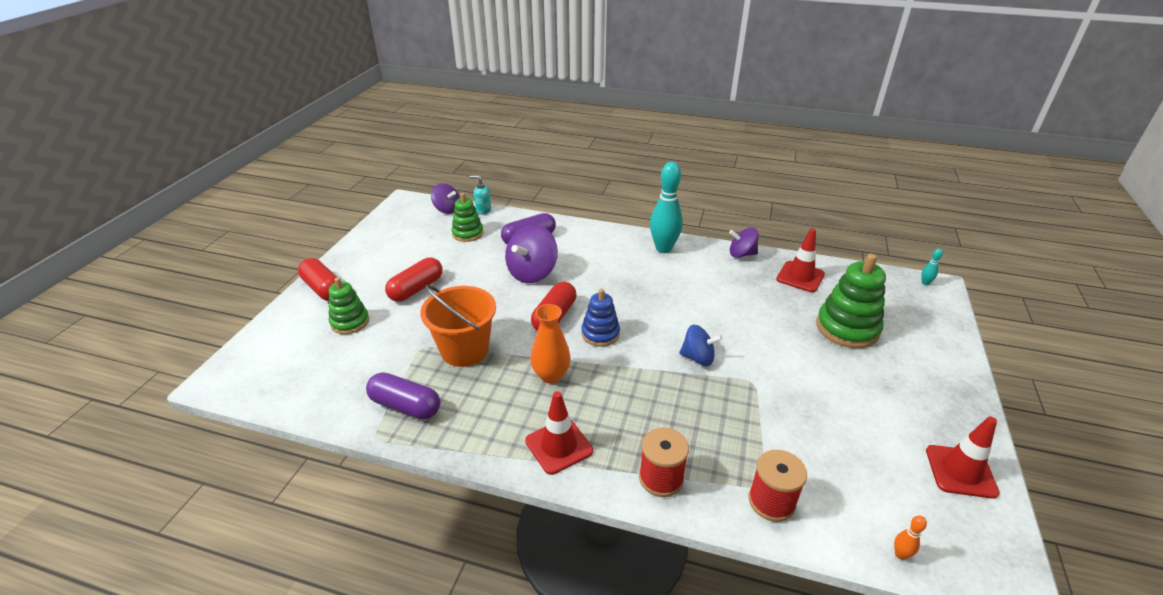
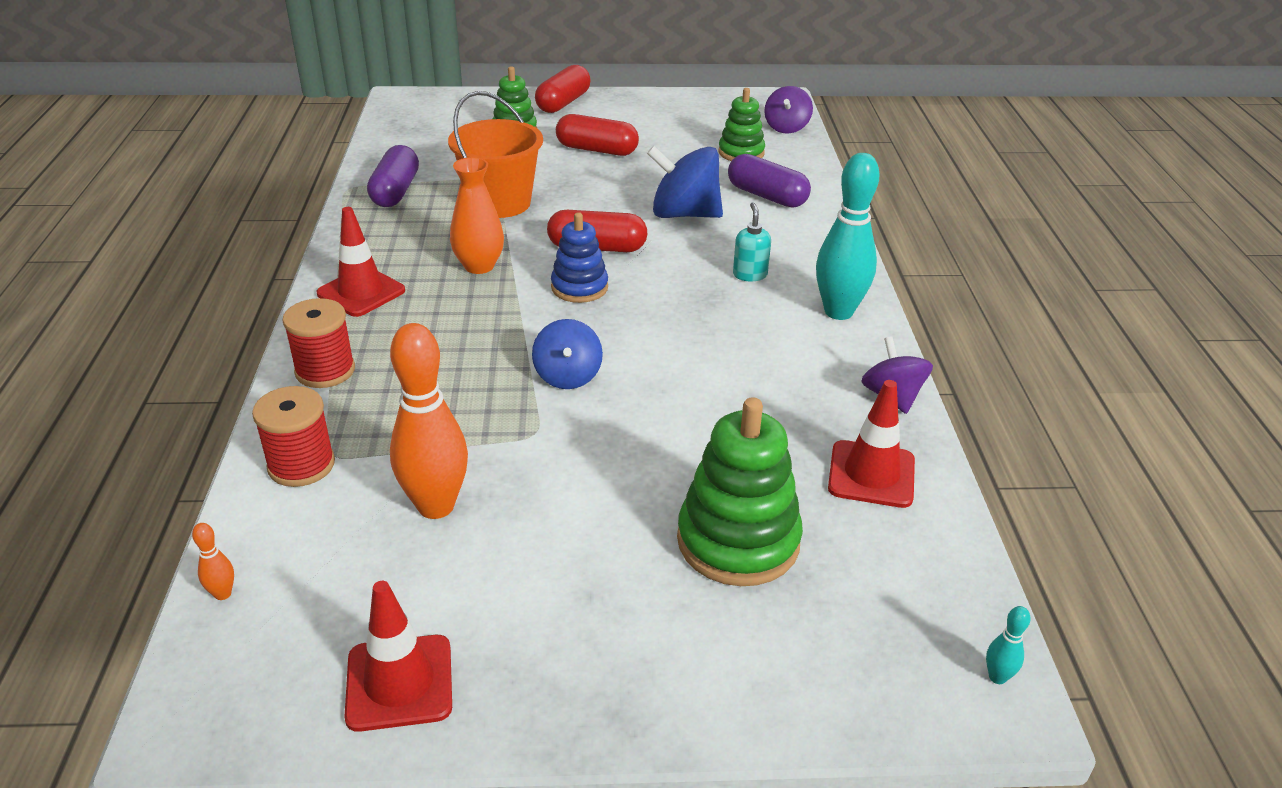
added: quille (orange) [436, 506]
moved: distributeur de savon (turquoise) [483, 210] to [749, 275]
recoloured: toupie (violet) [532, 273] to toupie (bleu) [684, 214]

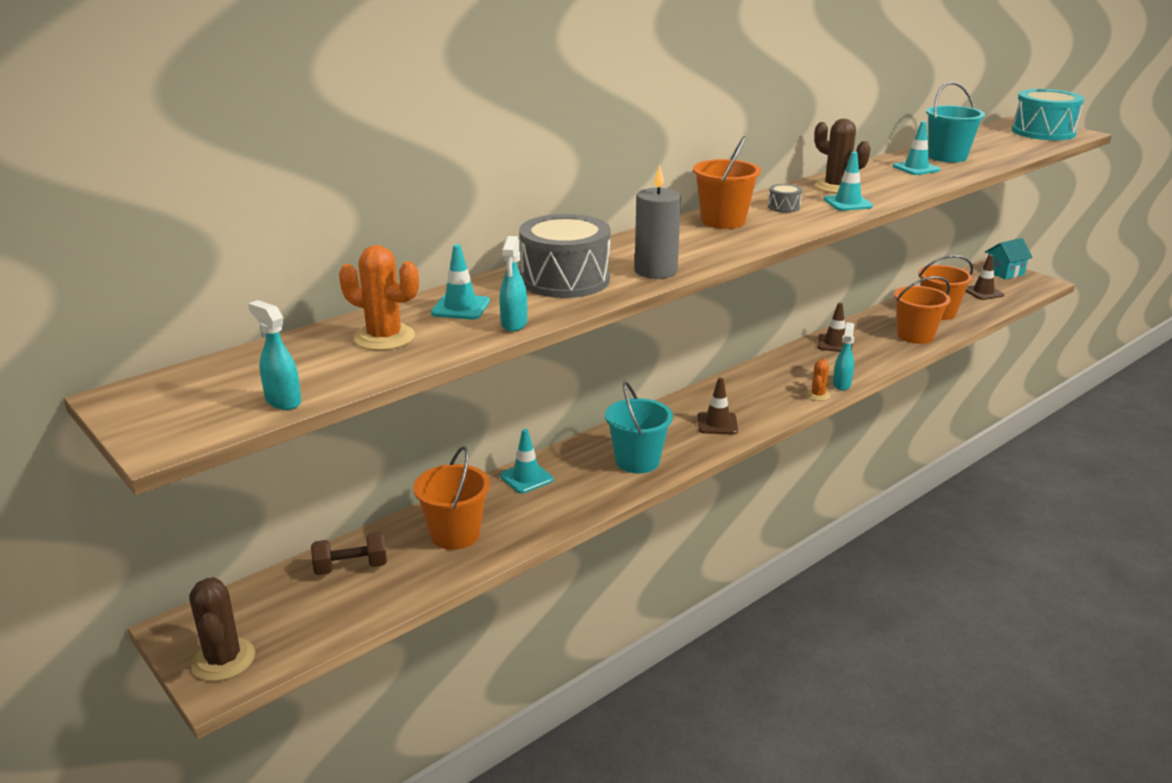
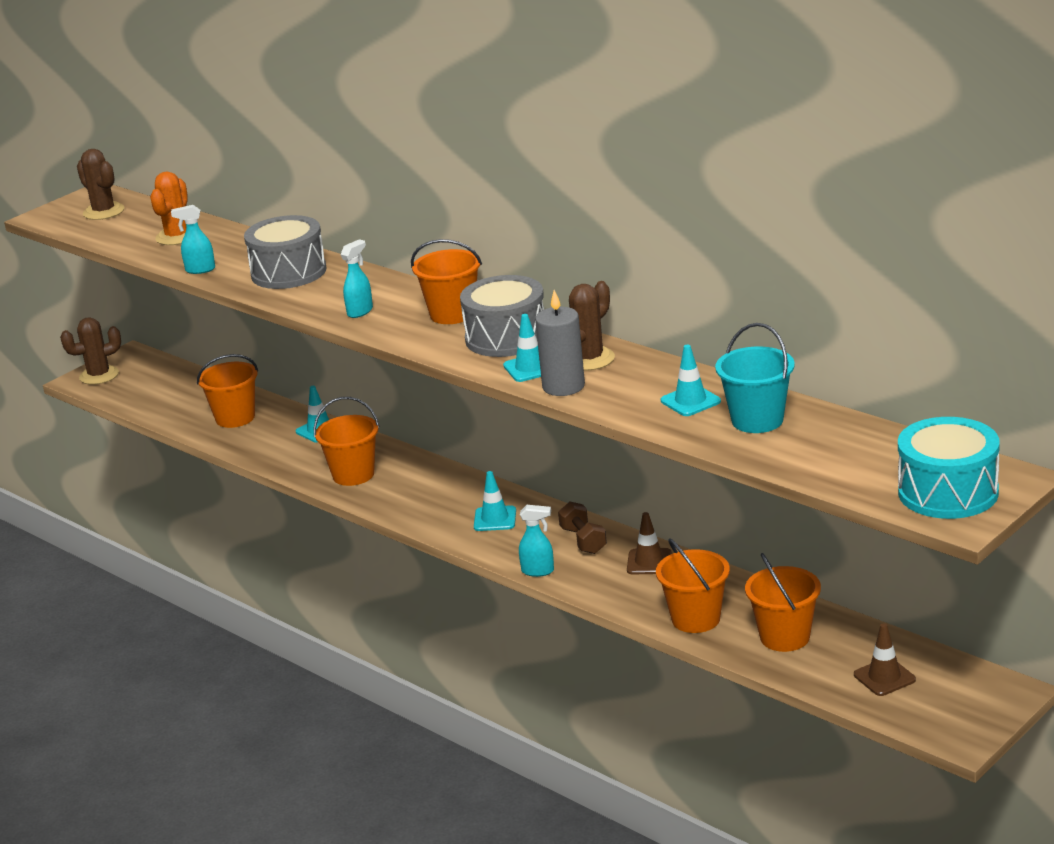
removed: maison (turquoise) [1004, 272]; cactus (orange) [818, 395]; cône de chantier (marron) [717, 423]
added: cactus (marron) [103, 212]
moved: bougie (gris) [656, 271] to [563, 386]; cône de chantier (turquoise) [460, 307] to [495, 519]; vaporisateur (turquoise) [283, 401] to [360, 311]; haltère (marron) [351, 567] to [583, 540]
recoloured: seau (turquoise) [637, 461] to seau (orange) [353, 475]
resized: tambour (gris) [784, 207] = [506, 337] x2.34

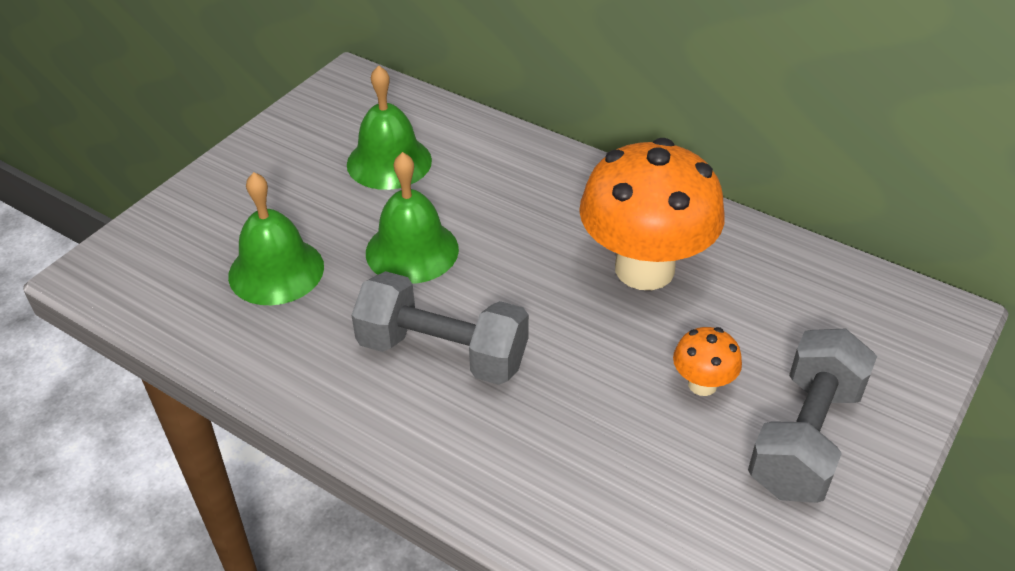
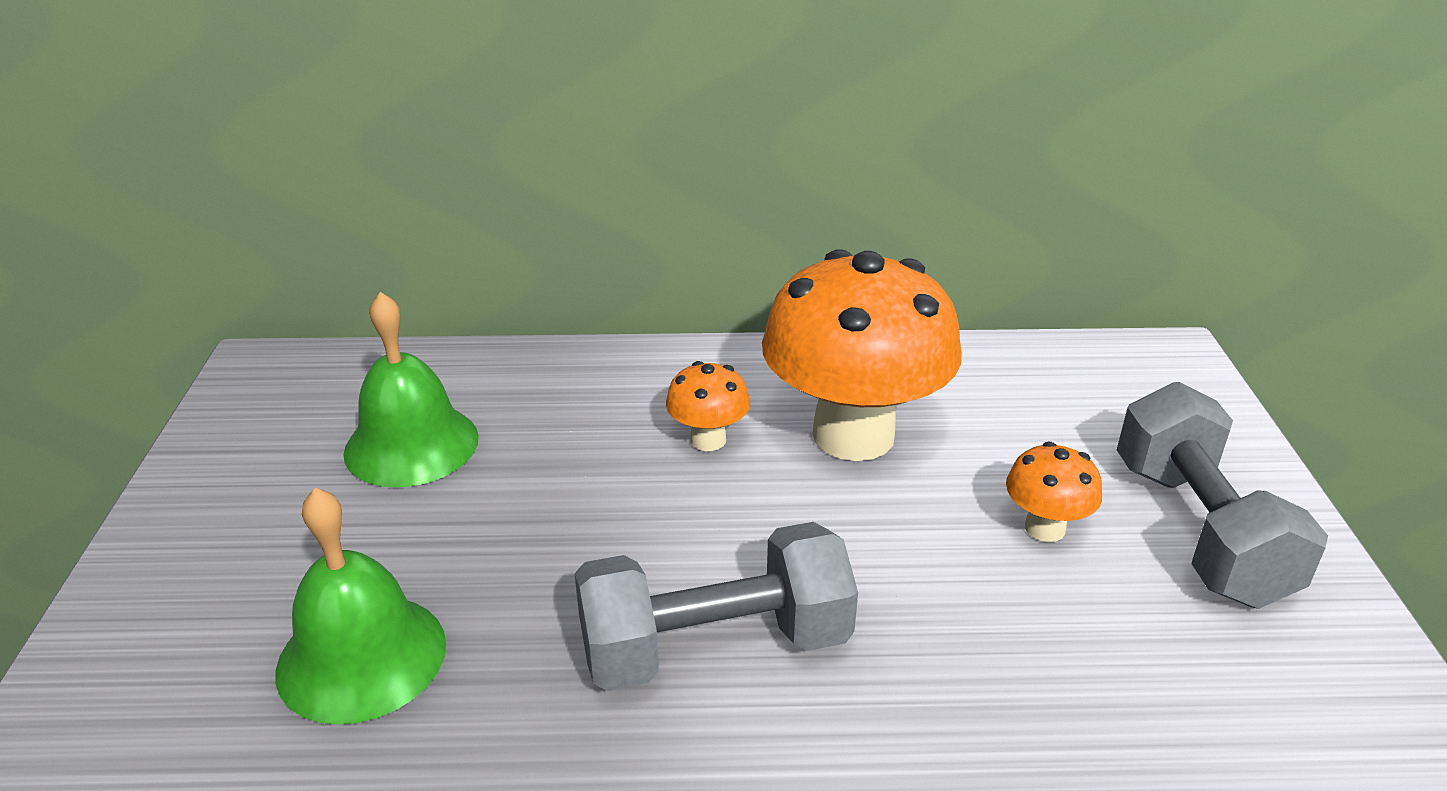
removed: cloche (vert) [412, 250]
added: champignon (orange) [708, 440]

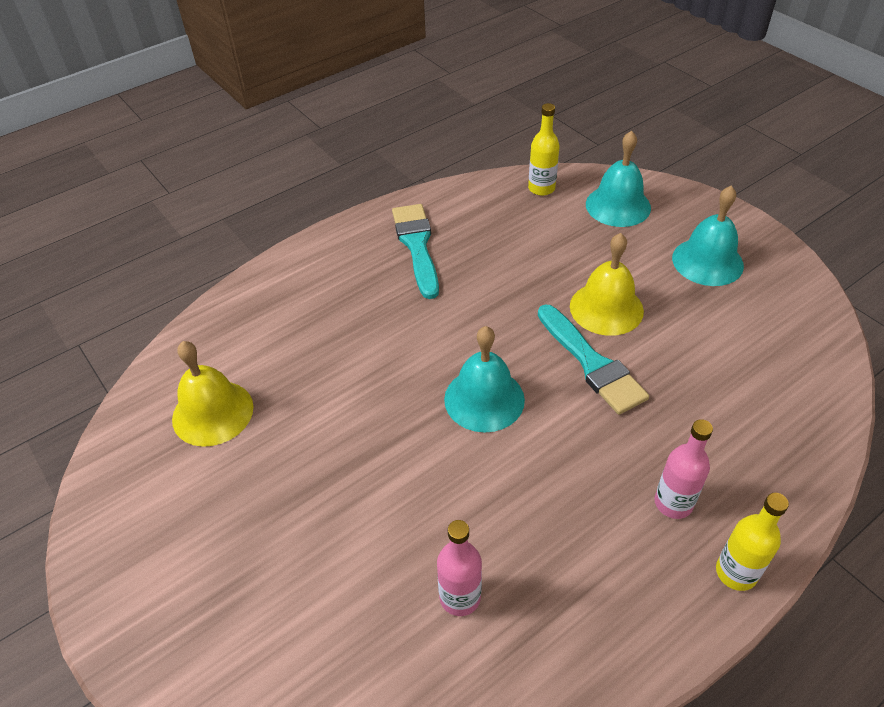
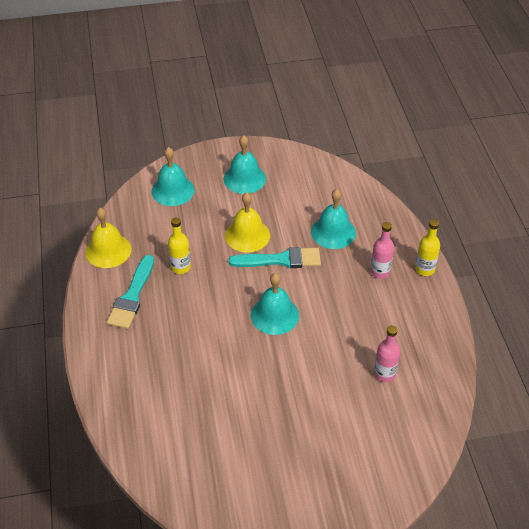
added: cloche (turquoise) [333, 232]
moved: bouteille (jaune) [541, 188] to [180, 267]; cloche (jaune) [212, 412] to [108, 250]
turned: pinceau (turquoise) [417, 246] = [132, 296] 90 degrees counterclockwise

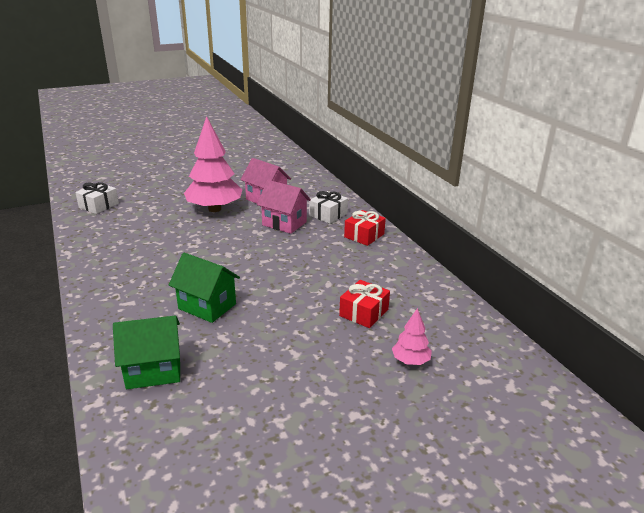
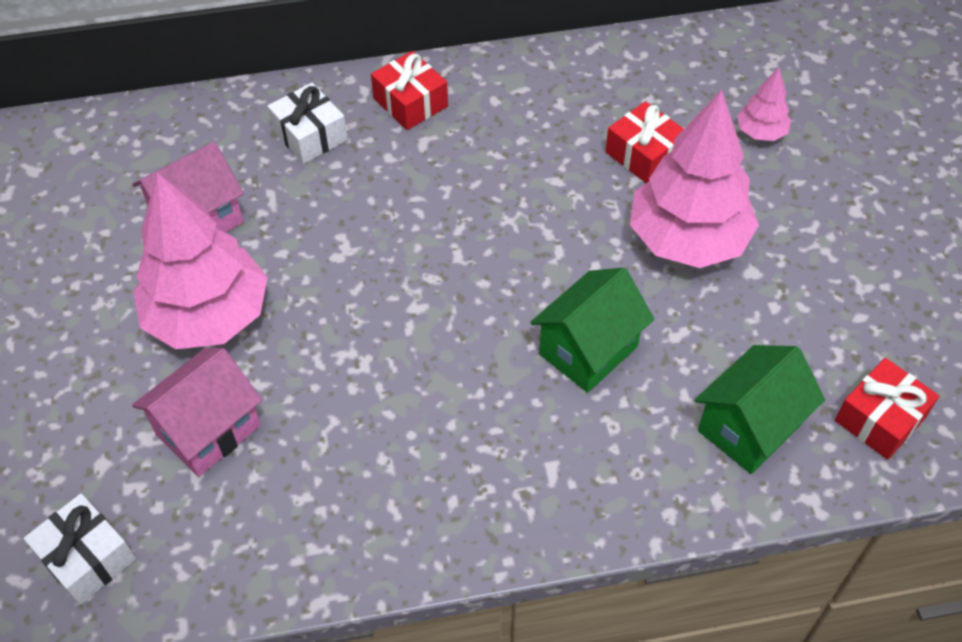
added: arbre (rose) [688, 240]; cadeau (rouge) [880, 418]
moved: maison (rose) [284, 223] to [208, 430]
turned: maison (vert) [154, 371] = [749, 428] 45 degrees clockwise

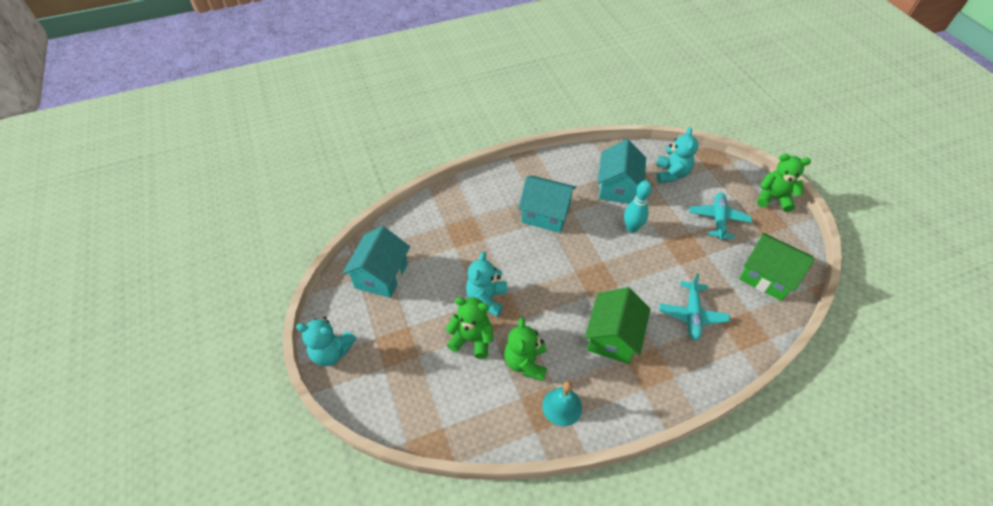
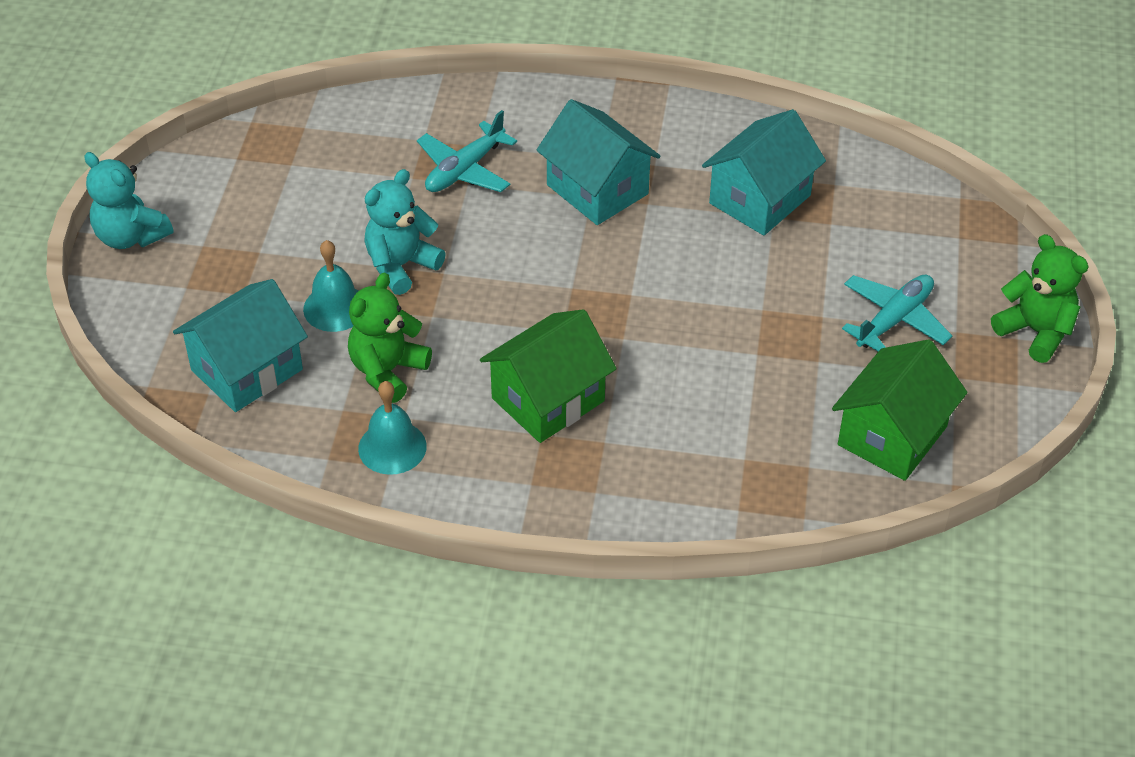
removed: ours en peluche (turquoise) [671, 174]; quille (turquoise) [631, 228]
moved: maison (turquoise) [381, 275] to [247, 370]; avion (turquoise) [692, 314] to [464, 170]
replaced: ours en peluche (vert) [472, 339] to cloche (turquoise) [335, 307]
turned: maison (vert) [766, 276] = [892, 436] 60 degrees clockwise

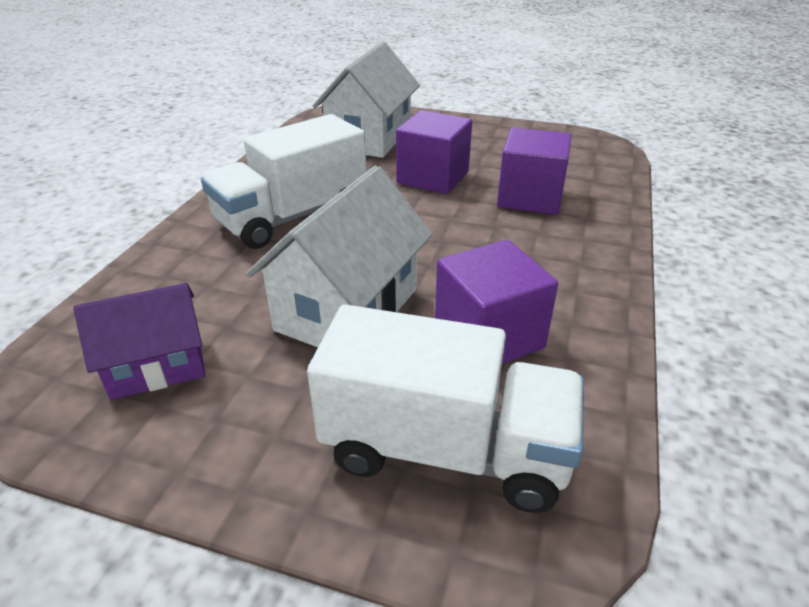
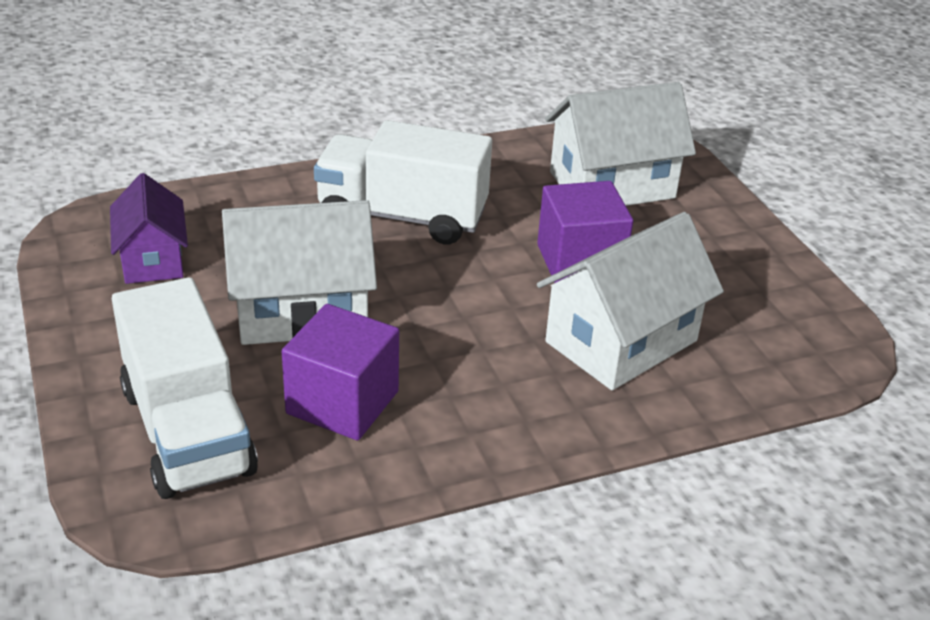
replaced: cube (violet) [530, 197] to maison (blanc) [621, 341]
turned: maison (violet) [157, 366] = [153, 259] 45 degrees clockwise

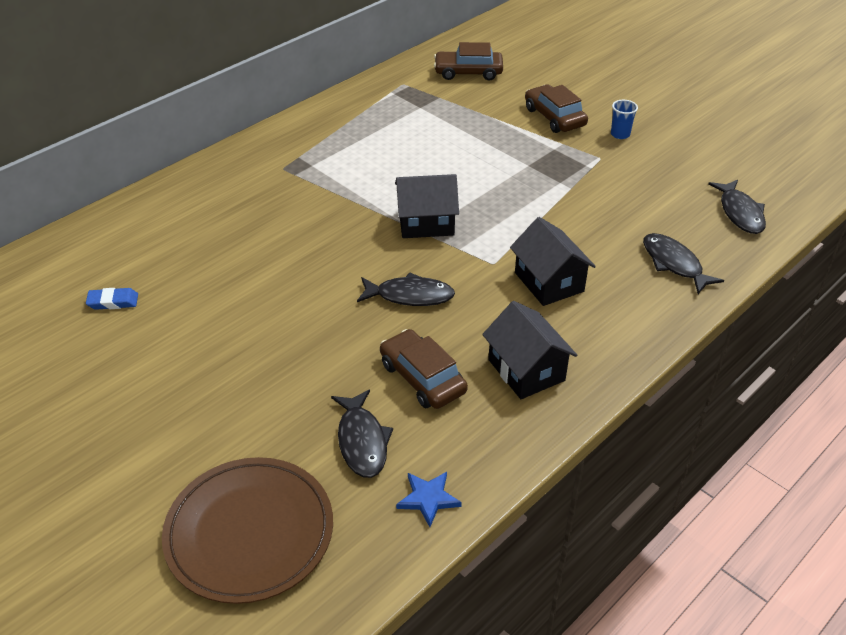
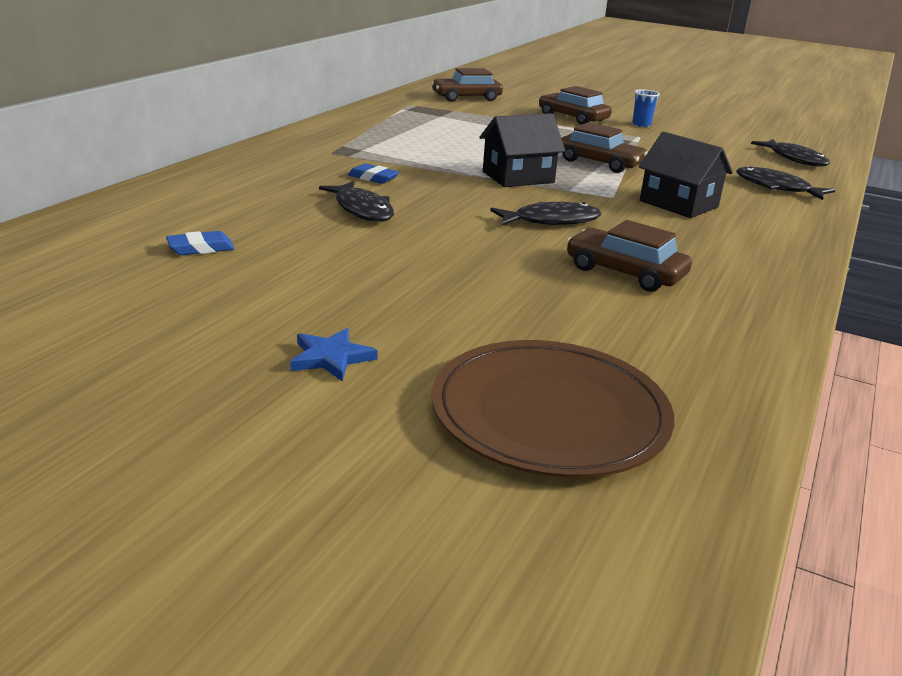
removed: maison (noir) [526, 370]
added: voiture (marron) [599, 163]; gomme (bleu) [373, 178]
moved: poisson (noir) [362, 441] to [362, 210]; étoile (bleu) [428, 498] to [331, 357]

